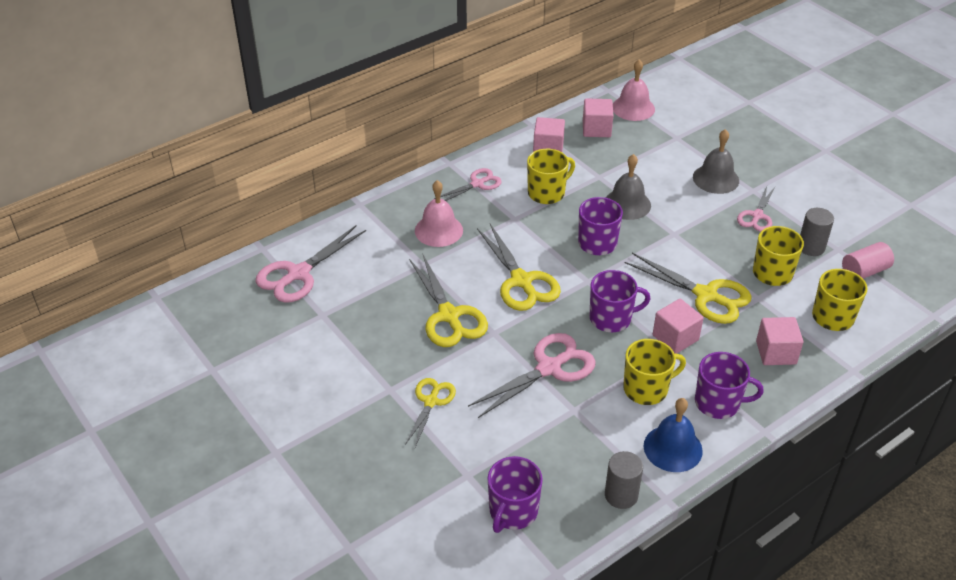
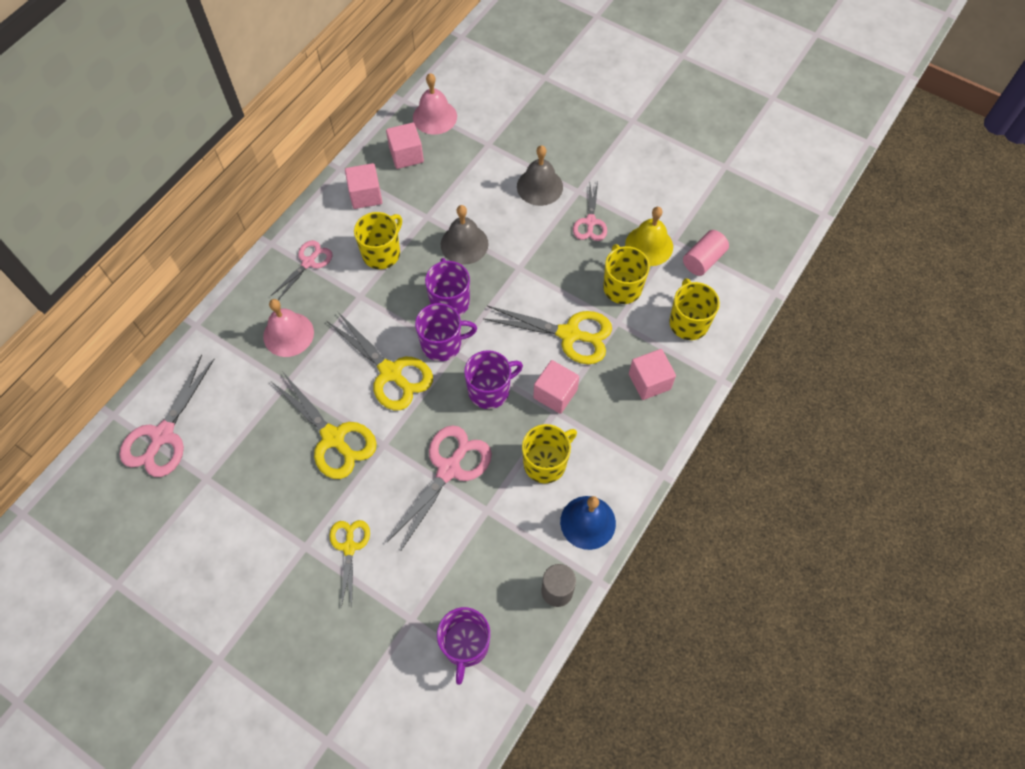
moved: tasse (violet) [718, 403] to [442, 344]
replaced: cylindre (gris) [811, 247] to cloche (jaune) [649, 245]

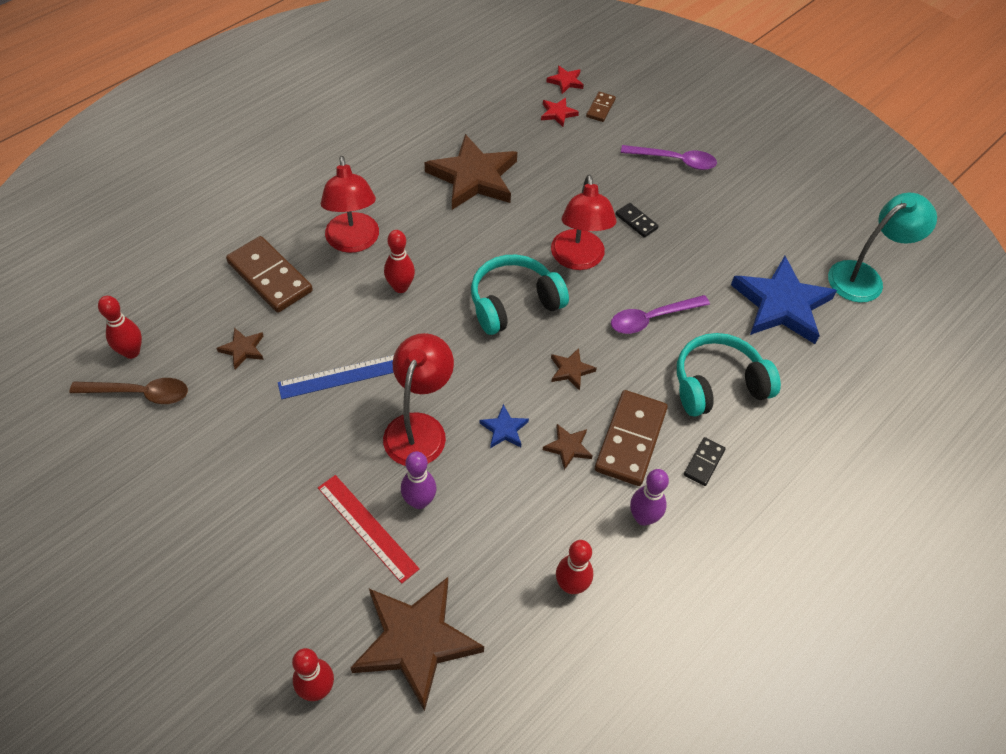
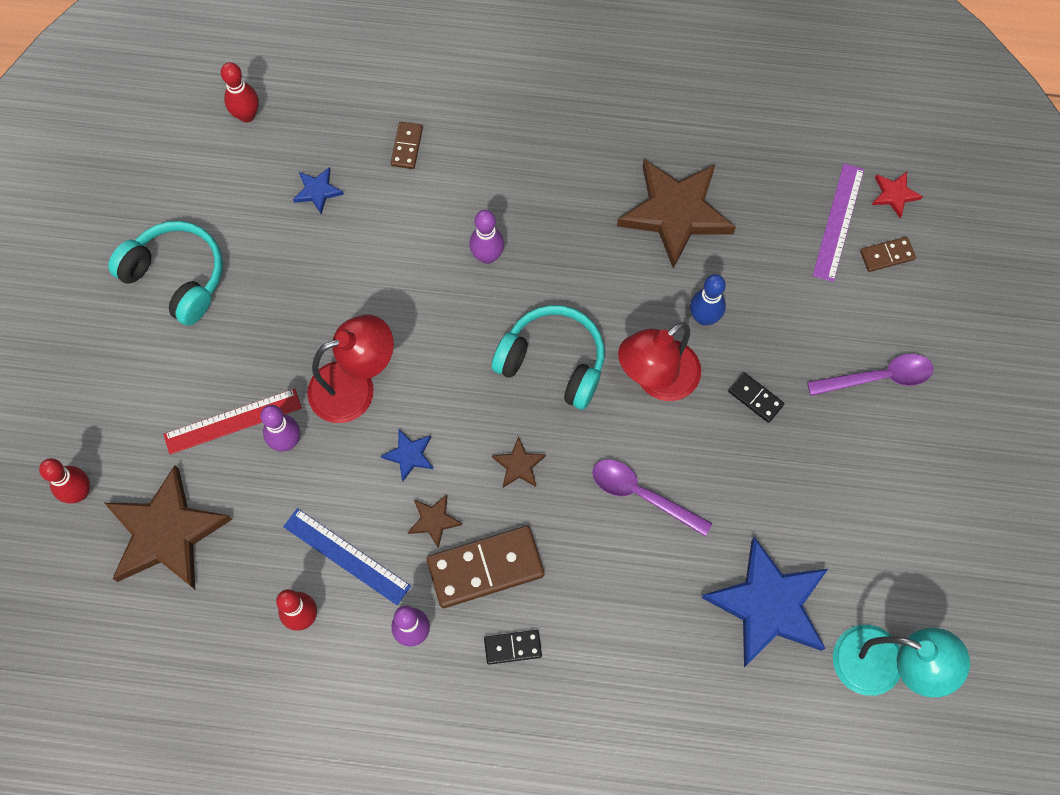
removed: lampe (rouge) [353, 242]; cuillère (marron) [139, 393]
added: quille (bleu) [704, 317]
moved: casque audio (turquoise) [718, 384] to [177, 277]; règle (bleu) [341, 376] to [346, 556]
replaced: étoile (rouge) [558, 113] to règle (violet) [838, 222]
recoloured: quille (rouge) [400, 287] to quille (violet) [487, 256]; étoile (marron) [243, 349] to étoile (bleu) [317, 191]
turned: cuillère (violet) [674, 161] = [878, 378] 75 degrees counterclockwise; domino (noir) [636, 221] = [755, 398] 60 degrees counterclockwise; règle (rouge) [367, 527] = [233, 421] 60 degrees clockwise
resized: domino (marron) [270, 277] = [407, 146] x0.50

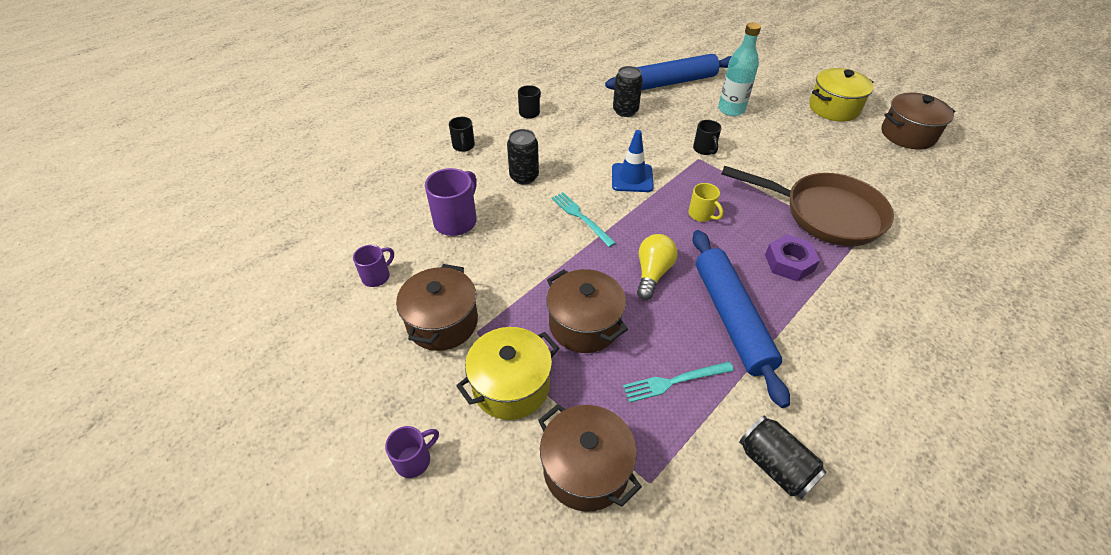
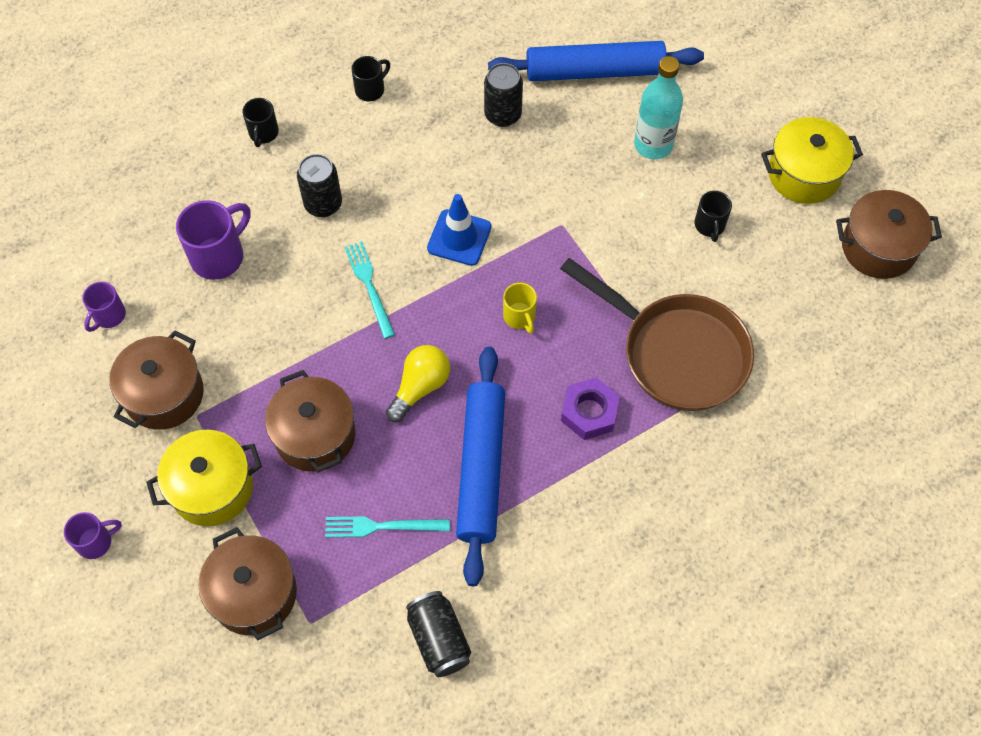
moved: tasse (noir) [704, 149] to [709, 226]
turned: tasse (violet) [377, 276] = [108, 316] 150 degrees clockwise

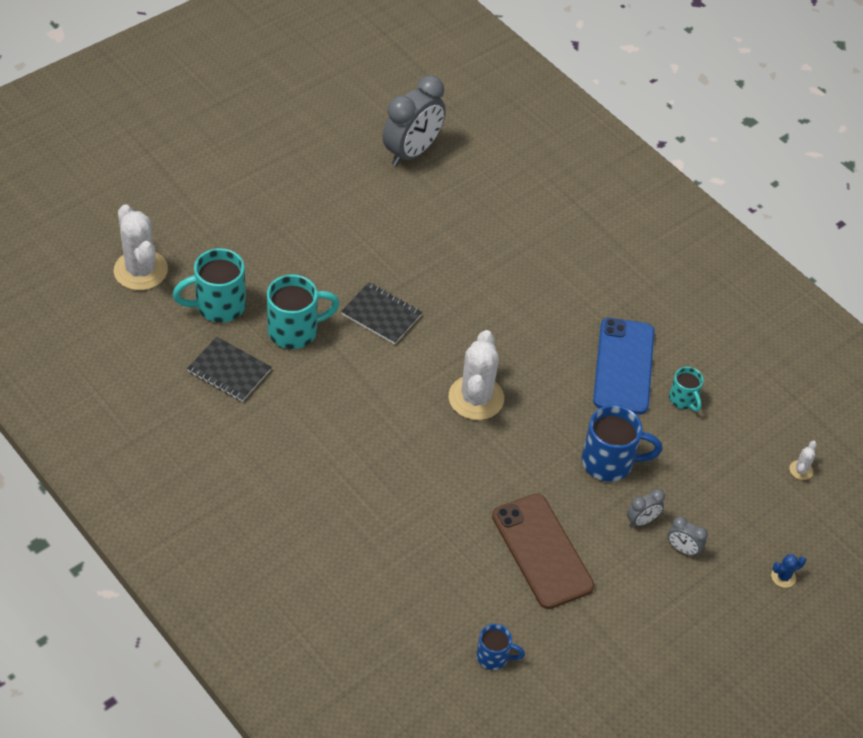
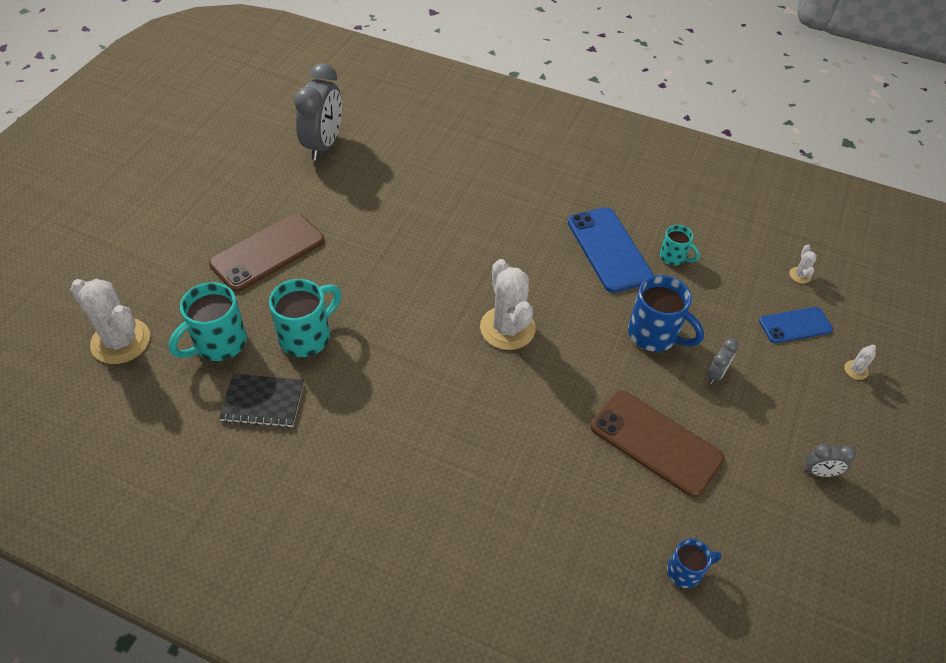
removed: carnet (noir) [381, 315]
added: téléphone (marron) [267, 252]; téléphone (bleu) [795, 325]
moved: réveil (gris) [682, 549] to [819, 472]
recoloured: cactus (bleu) [783, 577] to cactus (blanc) [856, 370]
turned: tasse (bleu) [610, 462] = [654, 335] 60 degrees clockwise

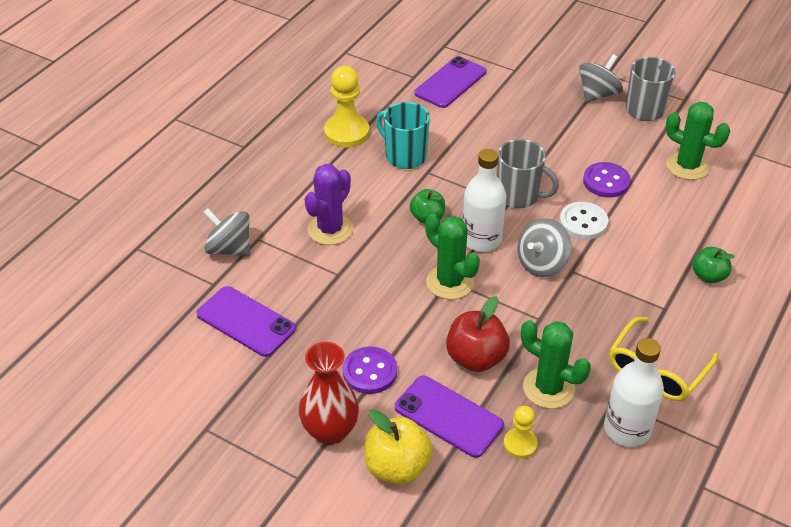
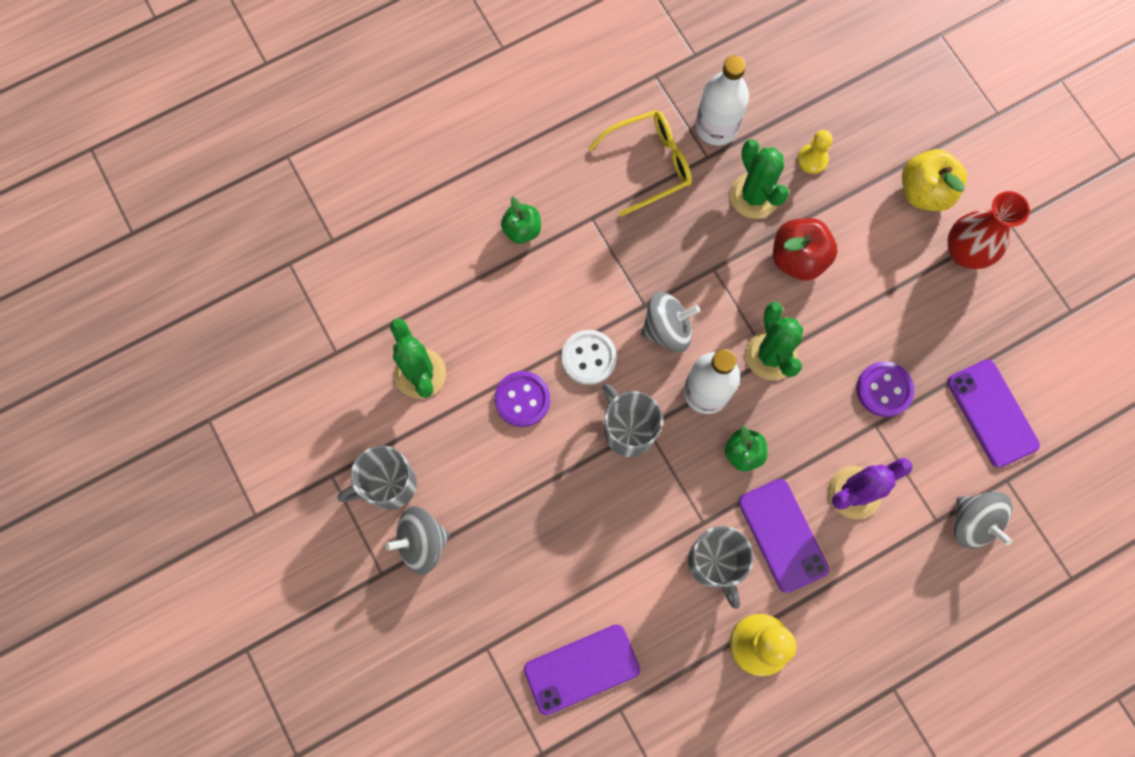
moved: bouton (violet) [370, 372] to [884, 389]; téléphone (violet) [448, 416] to [782, 535]
recoloured: tasse (turquoise) [404, 156] to tasse (gris) [714, 563]

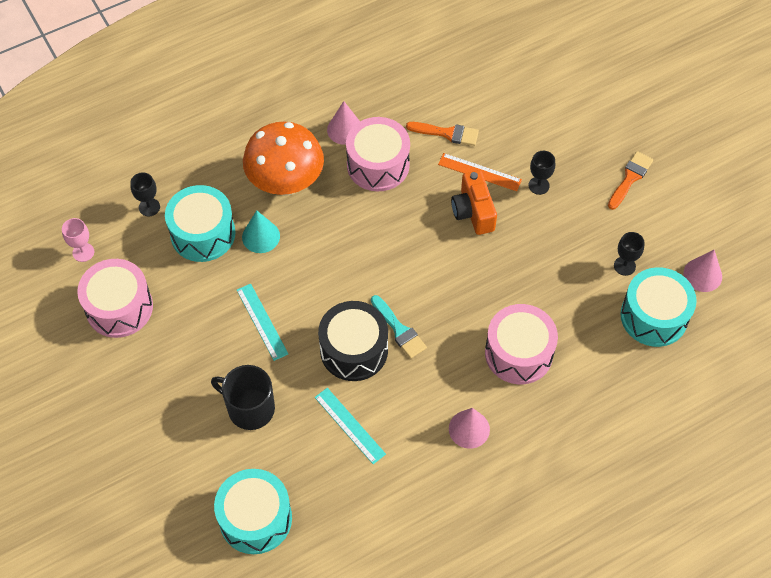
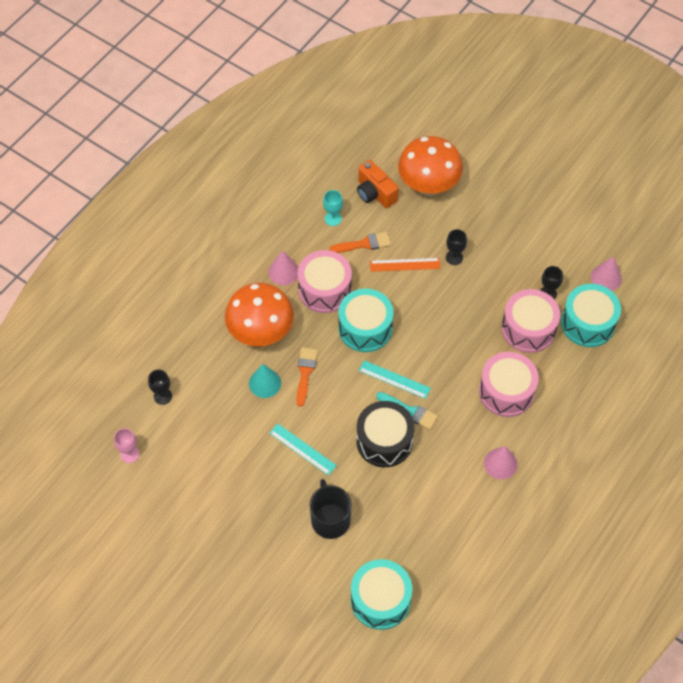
added: champignon (orange) [428, 186]; verre à pied (turquoise) [333, 218]
moved: pinceau (orange) [630, 178] to [305, 373]; appareil photo (orange) [473, 212] to [375, 193]; tambour (turquoise) [203, 233] to [365, 328]; tambour (rose) [119, 307] to [528, 329]; règle (turquoise) [349, 425] to [394, 379]
turned: tasse (noir) [250, 408] = [330, 519] 75 degrees clockwise

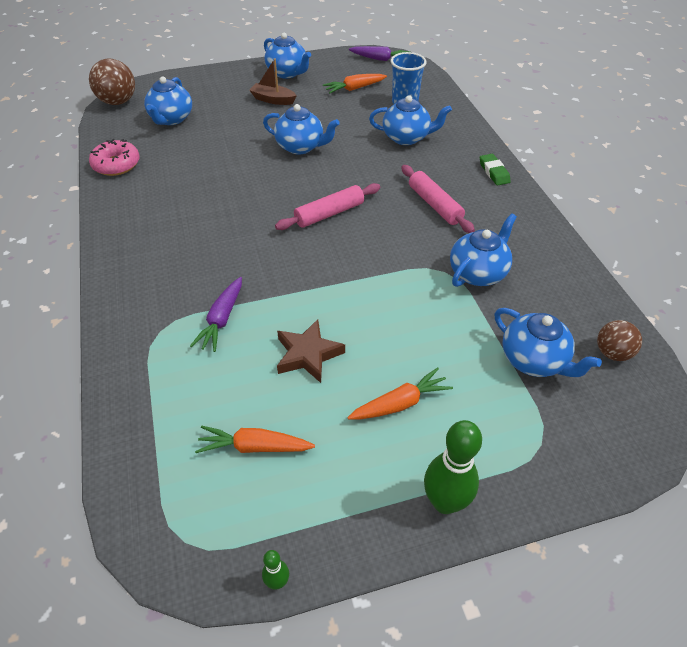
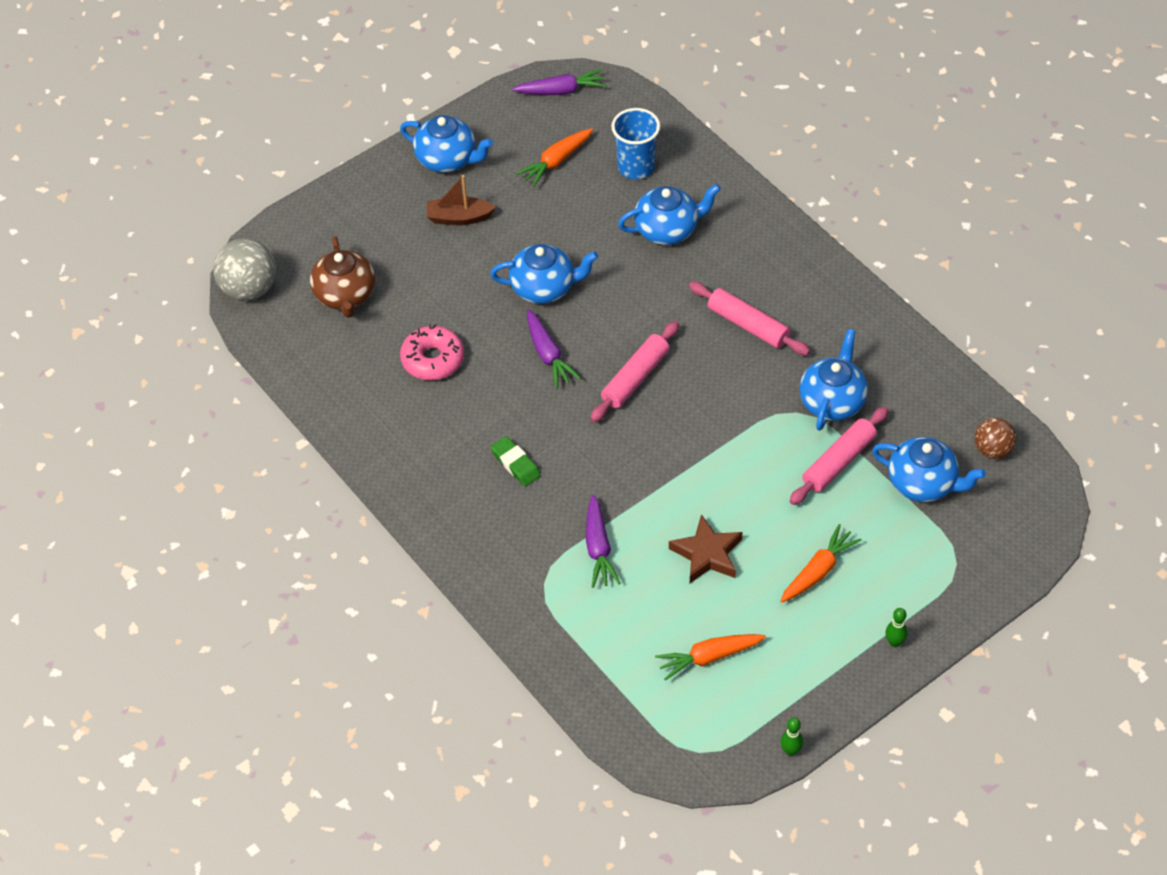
added: carotte (violet) [548, 355]; rouleau à pâtisserie (rose) [838, 462]
moved: beignet (rose) [116, 164] to [433, 359]; gomme (vert) [494, 172] to [515, 464]
recoloured: balle (marron) [118, 102] to balle (gris) [249, 289]; théière (bleu) [171, 119] to théière (marron) [345, 296]
resized: quille (vert) [445, 502] = [894, 642] x0.48

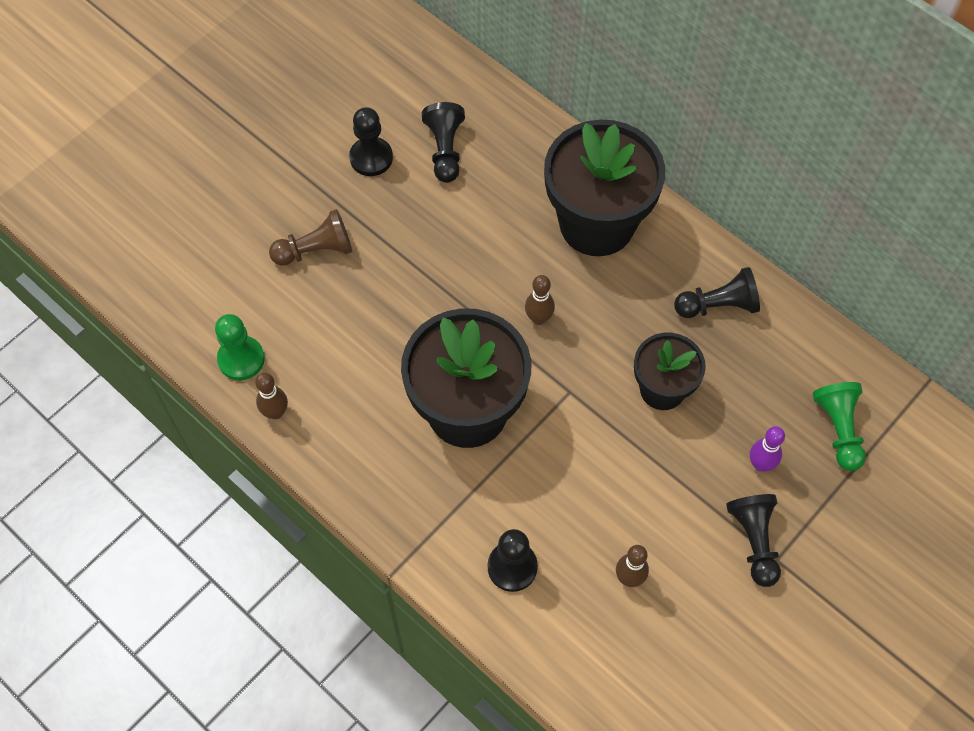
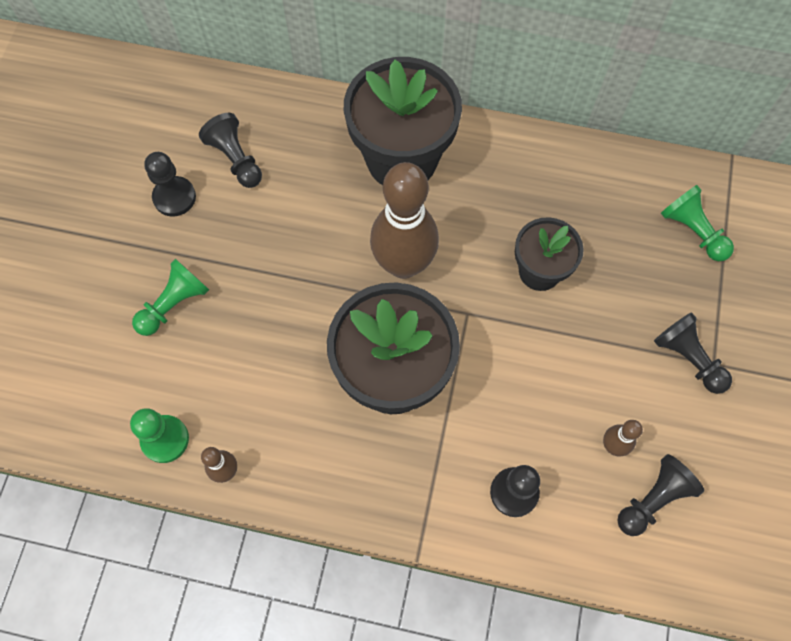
removed: quille (violet) [760, 464]
moved: pion (noir) [718, 305] to [653, 499]
recoloured: pion (marron) [315, 250] to pion (vert) [174, 304]
resized: quille (marron) [538, 318] = [403, 264] x2.30

